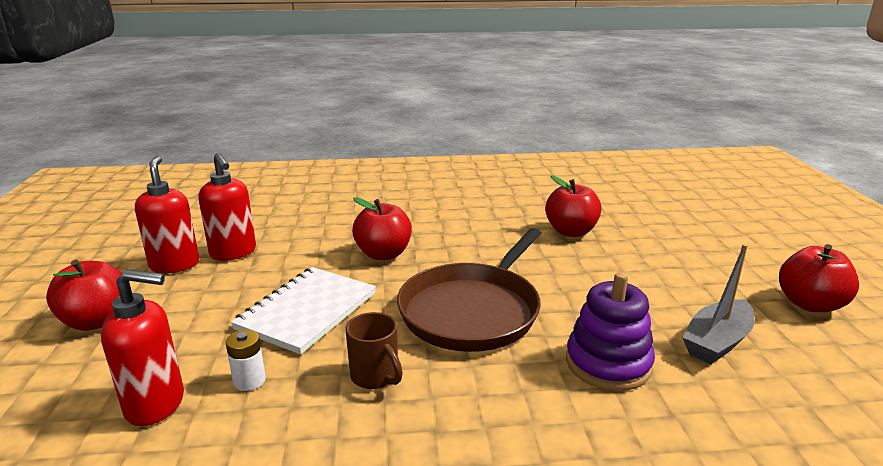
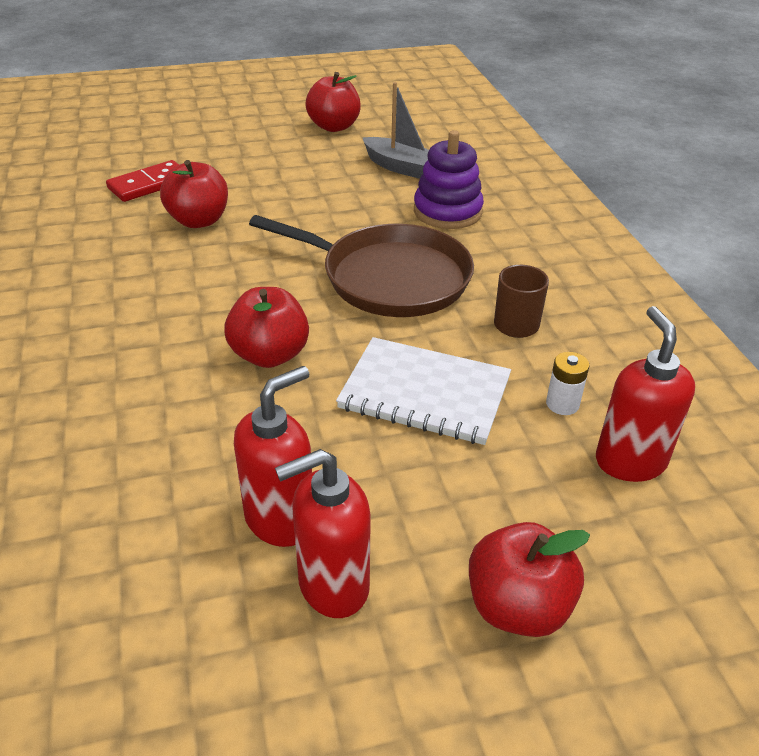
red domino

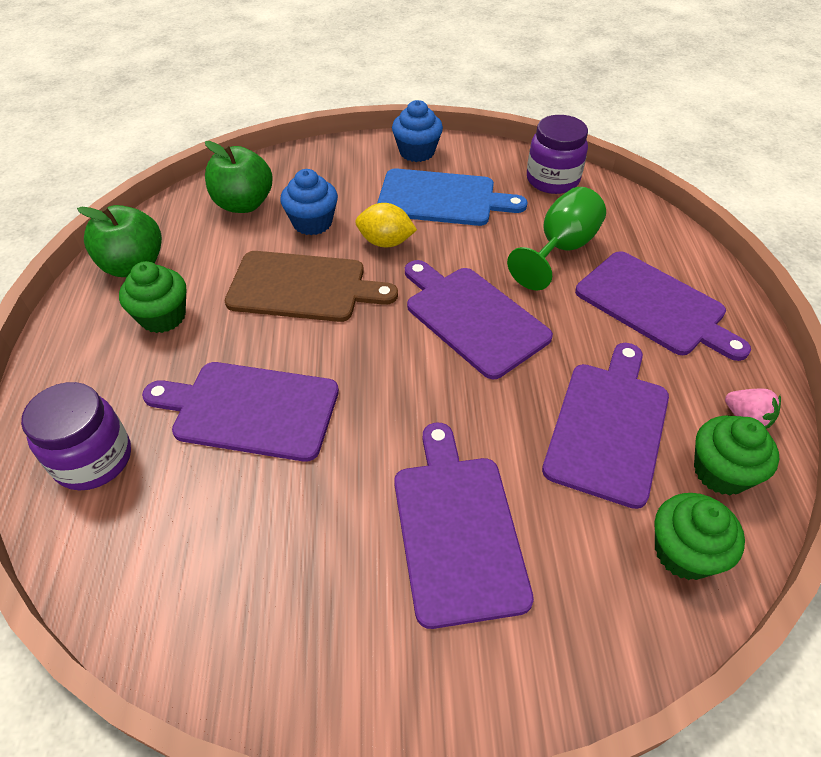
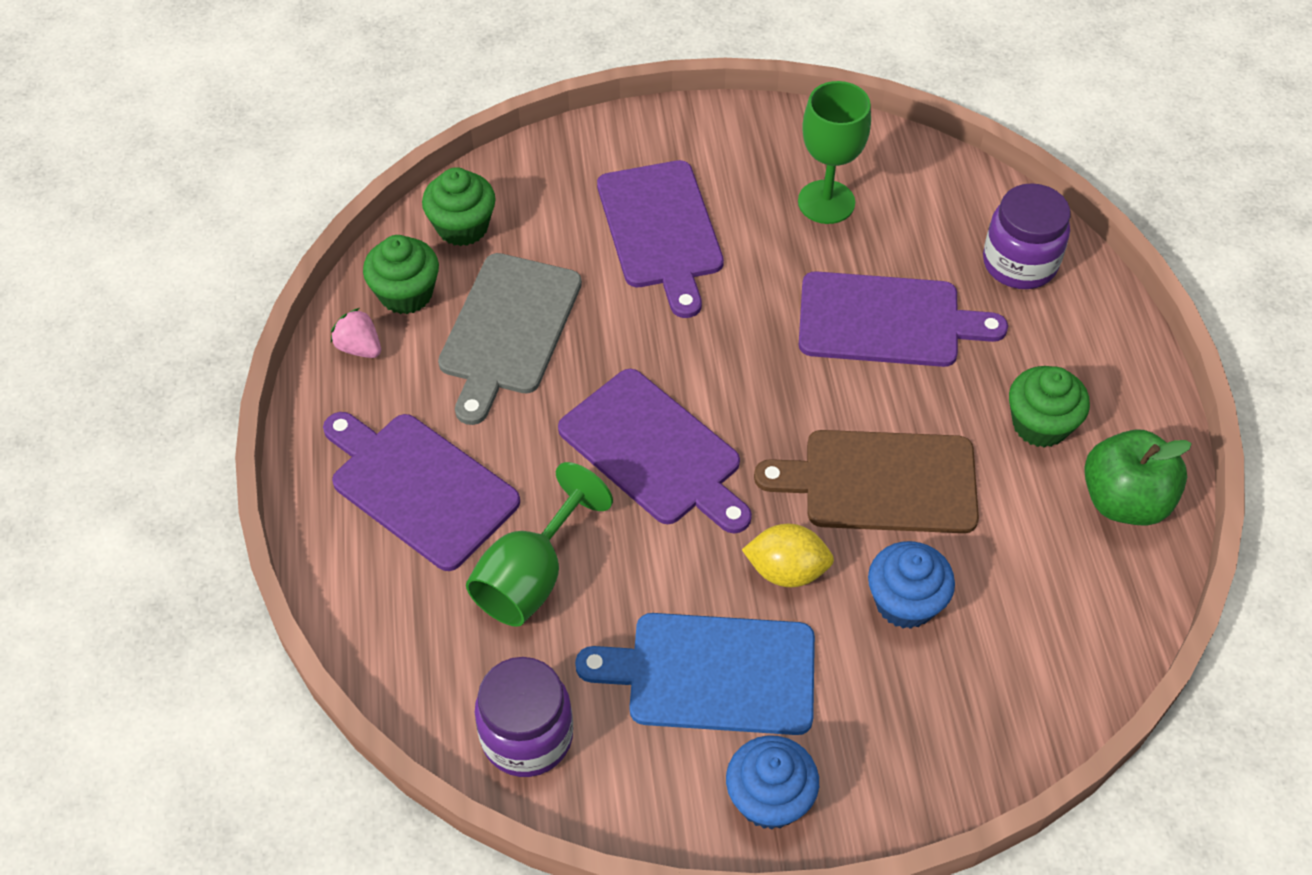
green apple (no. 2 from left in the first image)
green goblet (no. 2 from left)
grey cutting board

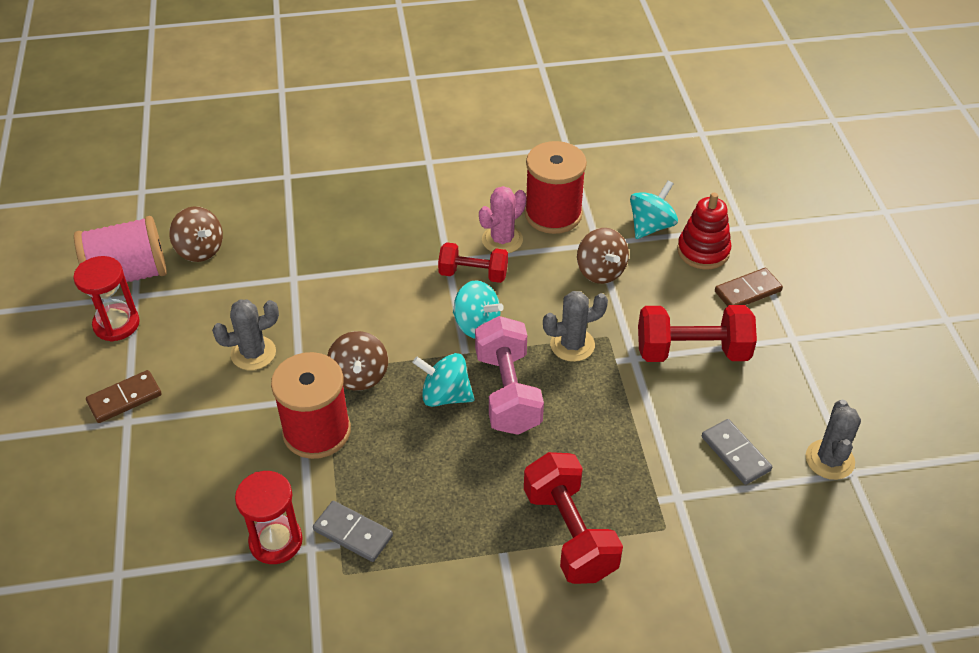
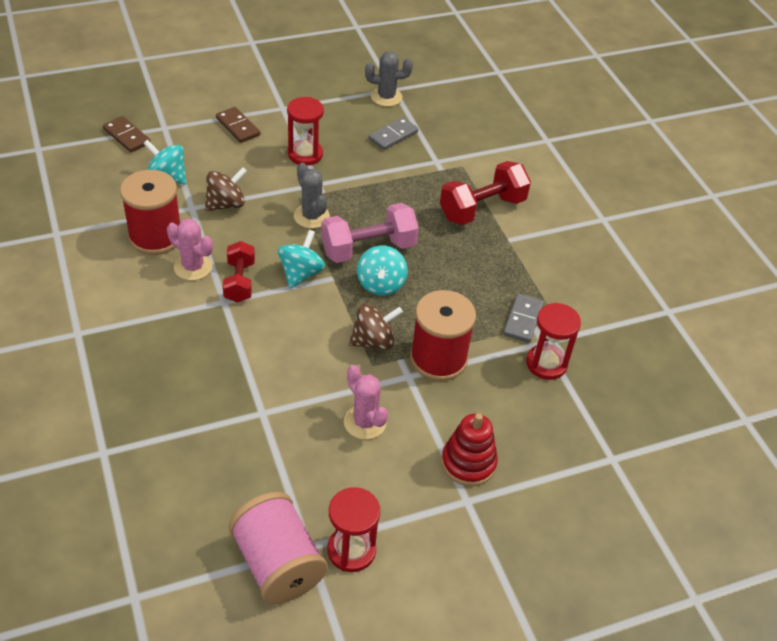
brown spinning top (no. 1 from left in the first image)
brown domino (no. 1 from left)
red stacking toy
red hourglass (no. 1 from left)
pink cactus (no. 2 from left)

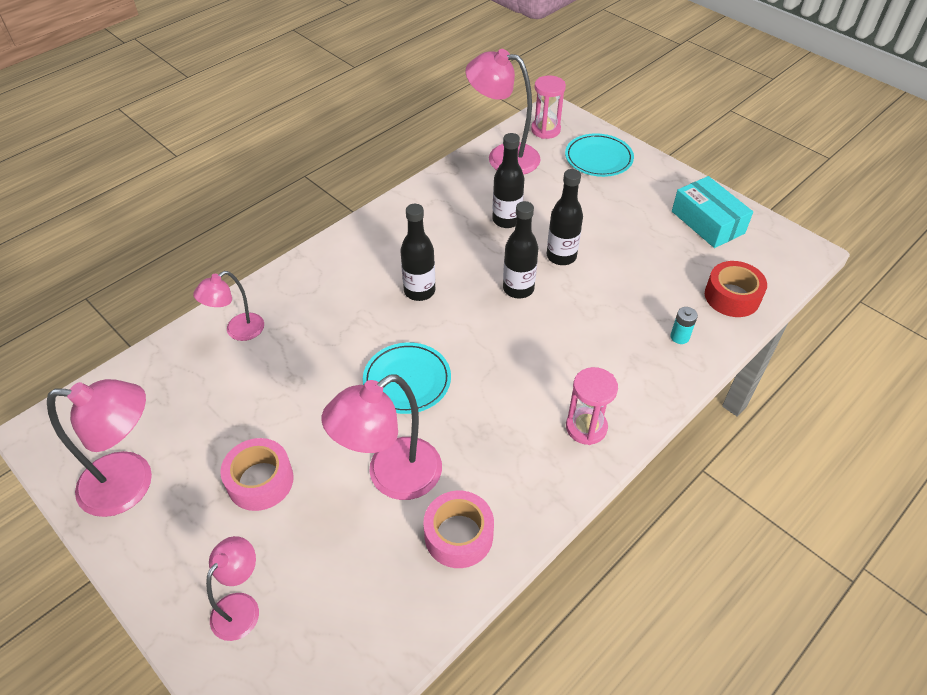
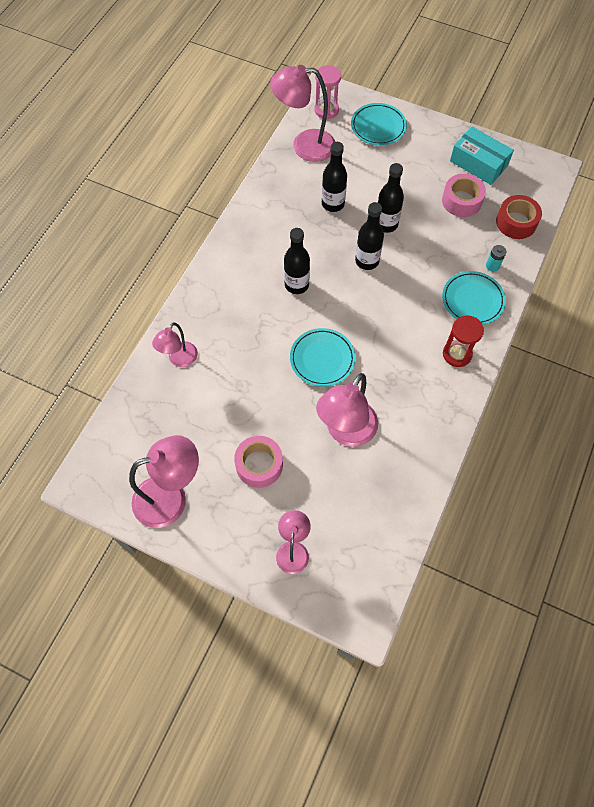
turquoise plate (no. 3 from left)
pink tape (no. 2 from left)
red hourglass

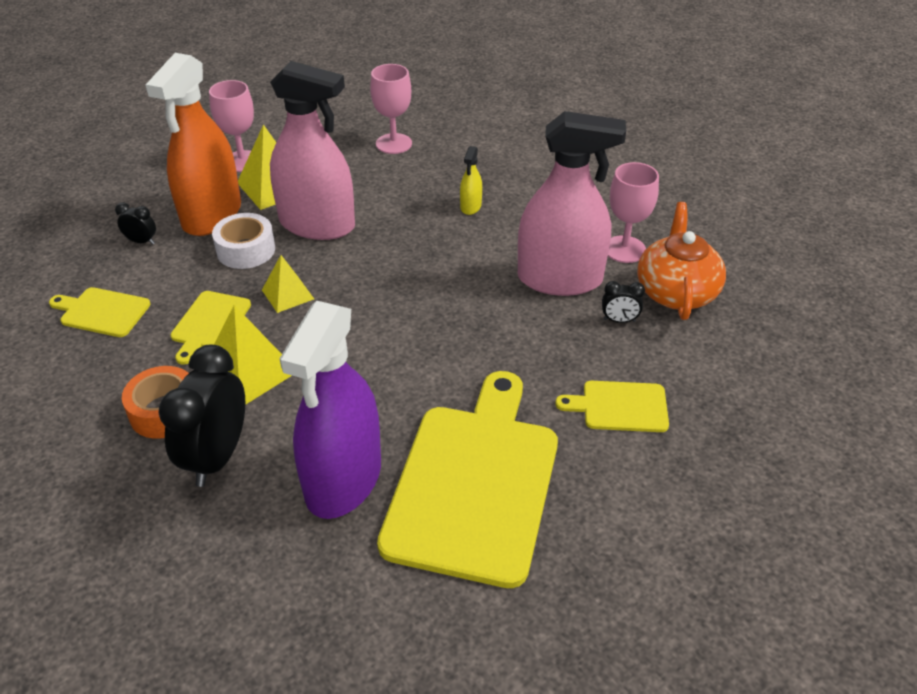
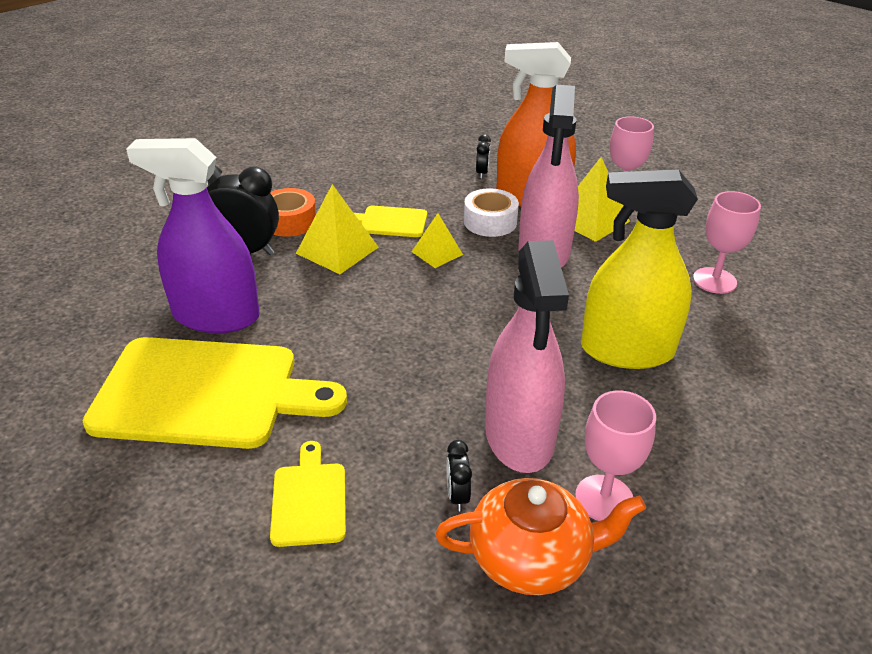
yellow cutting board (no. 1 from left in the first image)
yellow spray bottle

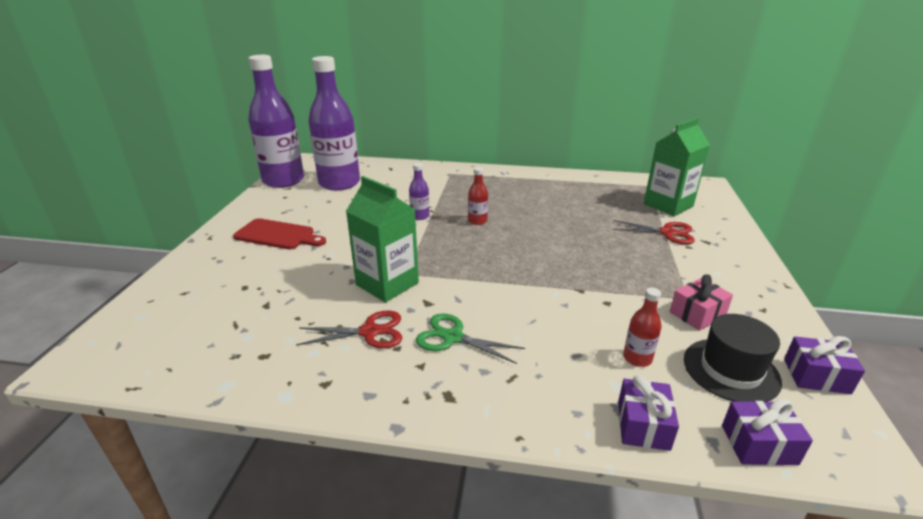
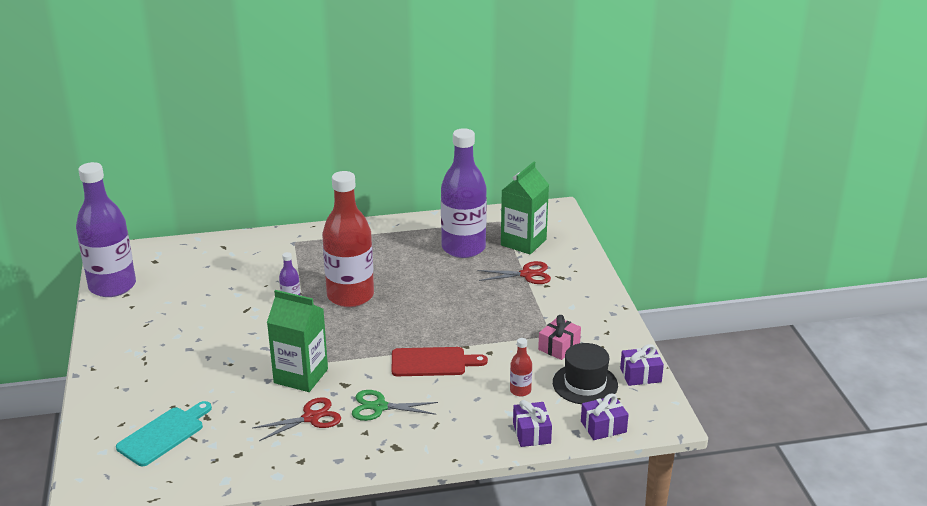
turquoise cutting board
red cutting board
purple bottle (no. 3 from left)
red bottle (no. 1 from left)

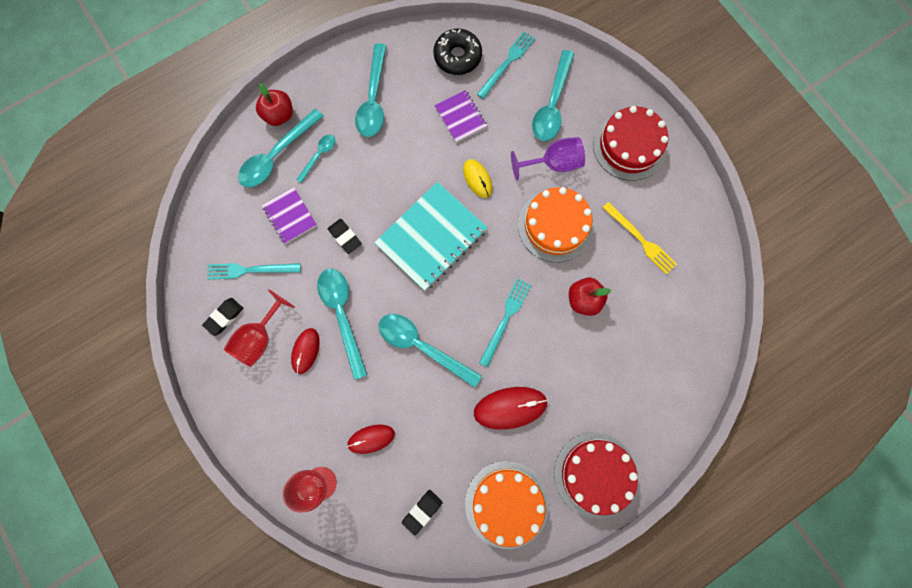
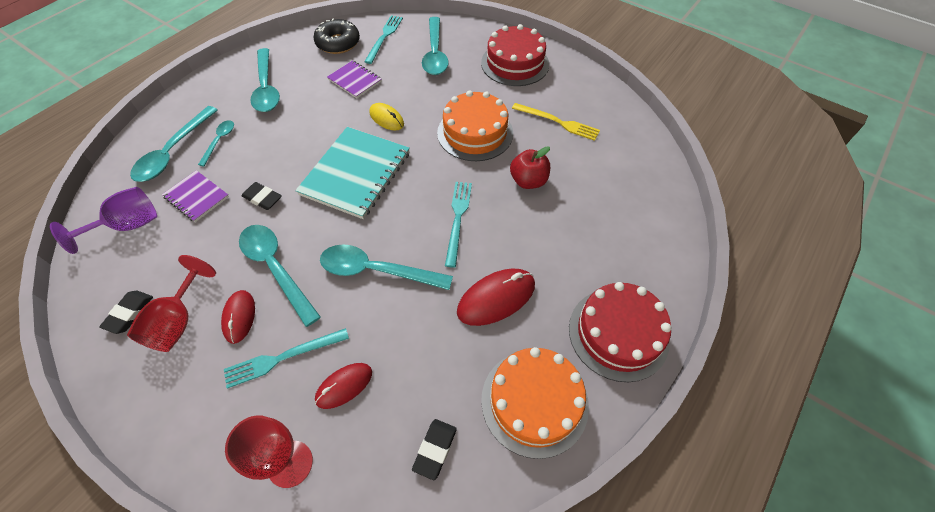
red apple (no. 1 from left in the first image)
turquoise fork (no. 1 from left)
purple goblet

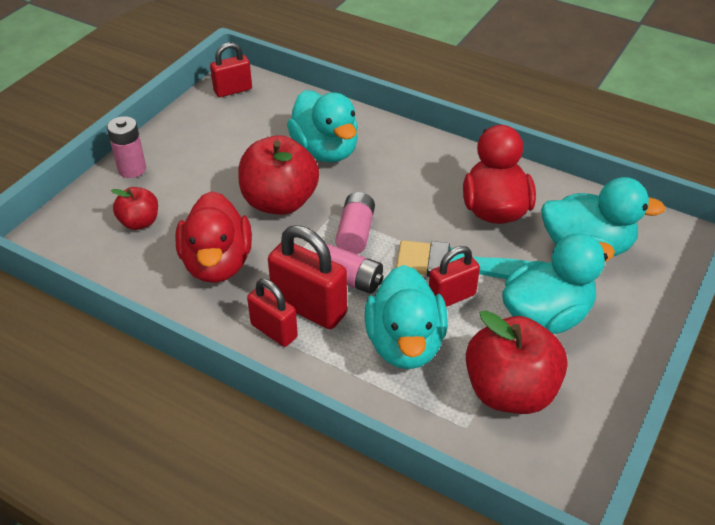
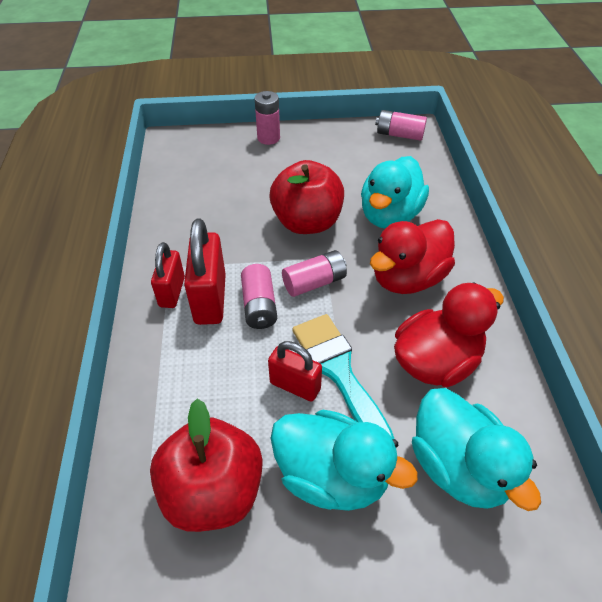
red apple (no. 1 from left in the first image)
turquoise duck (no. 2 from left in the first image)
red duck (no. 1 from left)
pink battery (no. 4 from left)

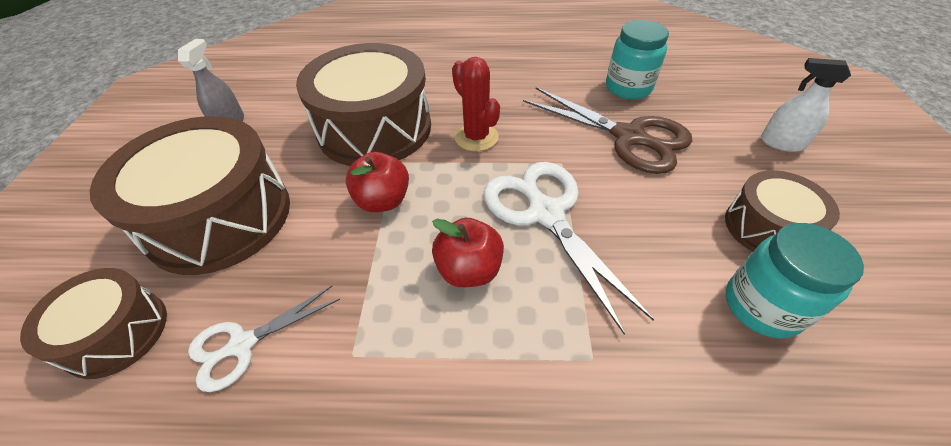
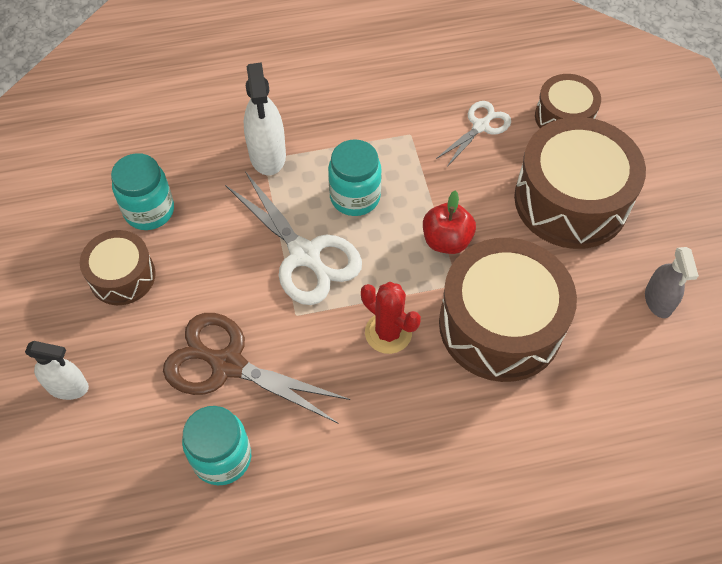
white spray bottle (no. 2 from left)
turquoise jar (no. 3 from left)

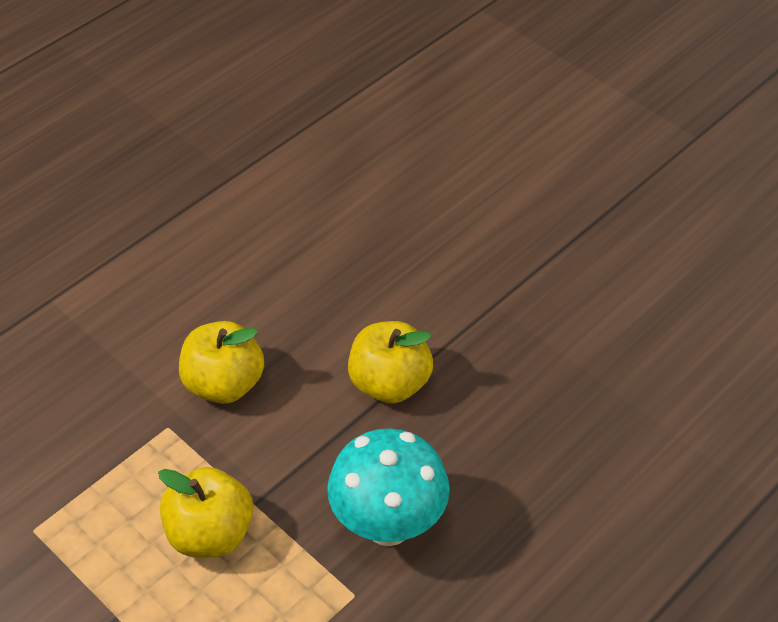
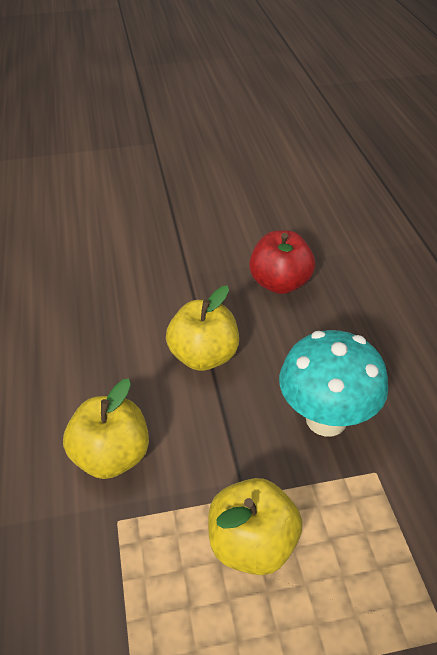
red apple

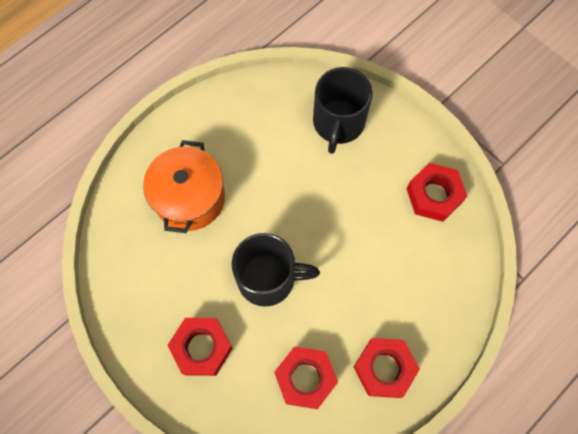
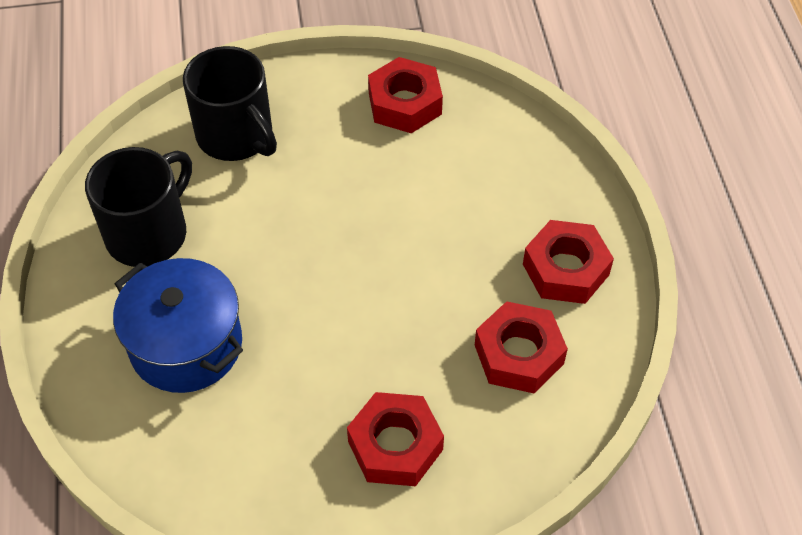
black mug (no. 1 from left)
blue pot

